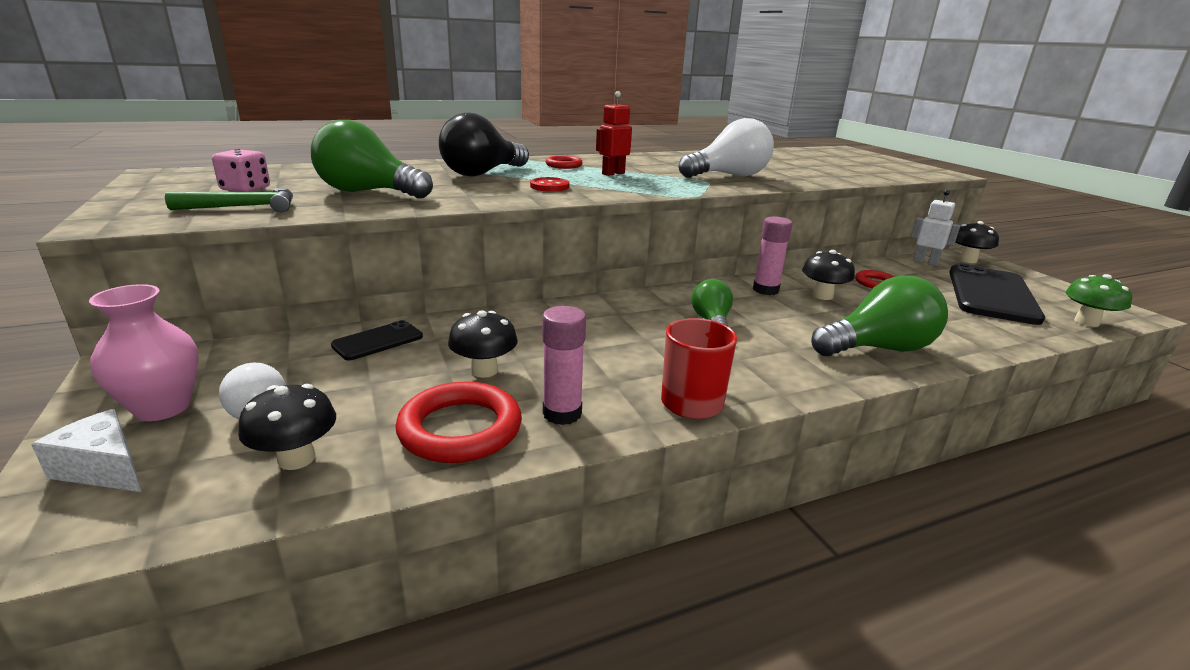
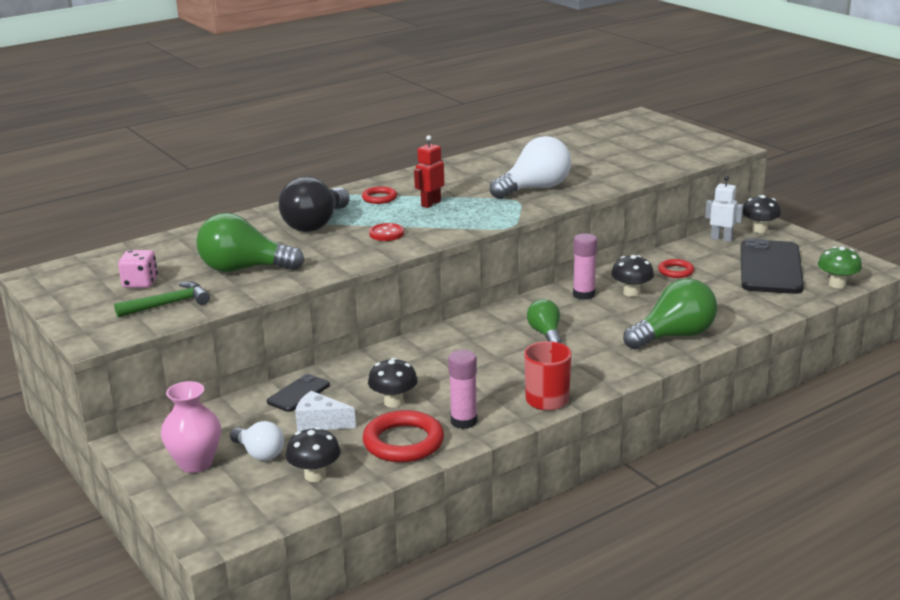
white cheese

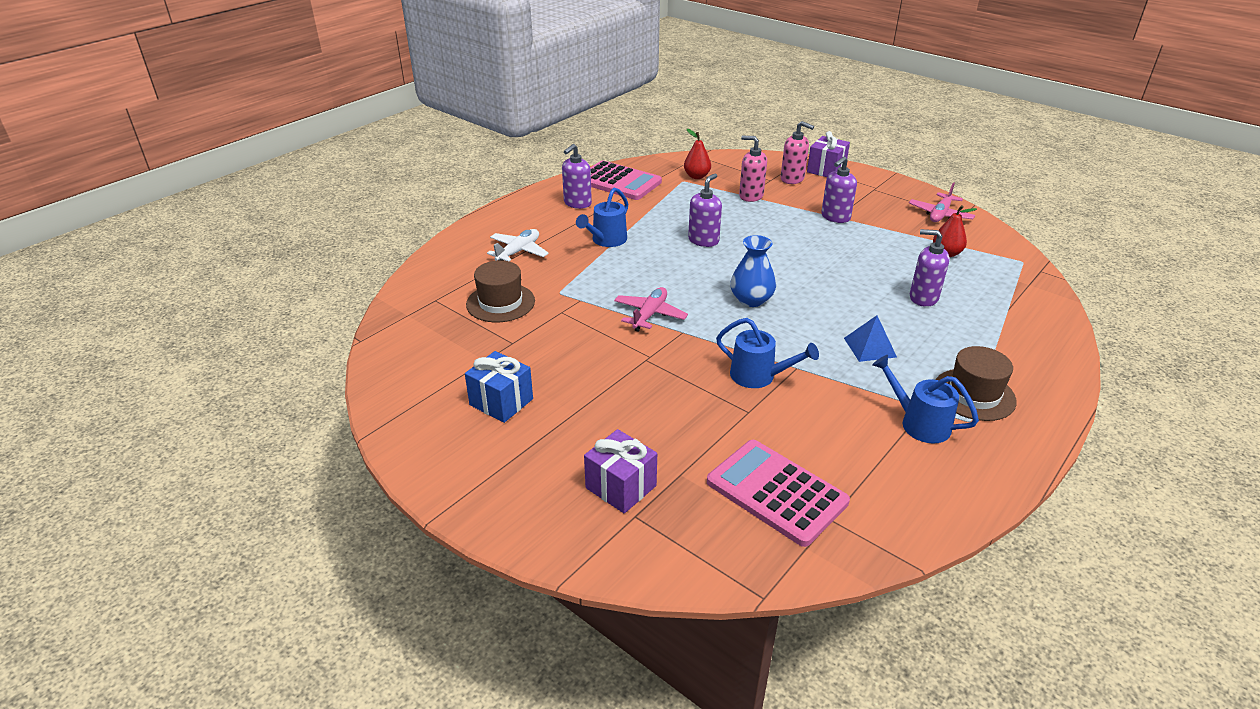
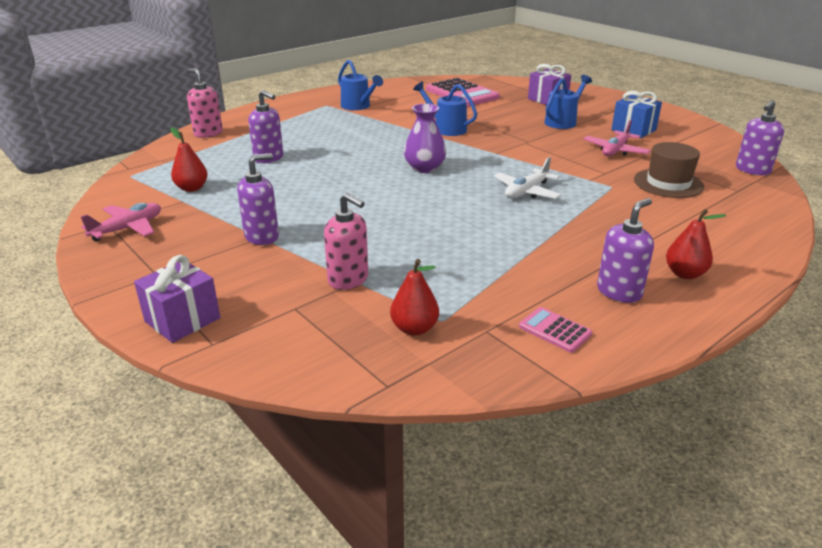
blue pyramid
brown hat (no. 2 from left in the first image)
red pear (no. 3 from left)
white plane
blue watering can (no. 3 from left)
pink plane (no. 2 from left)
purple soap dispenser (no. 4 from left)
pink soap dispenser (no. 1 from left)
purple vase
pink calculator (no. 2 from left)

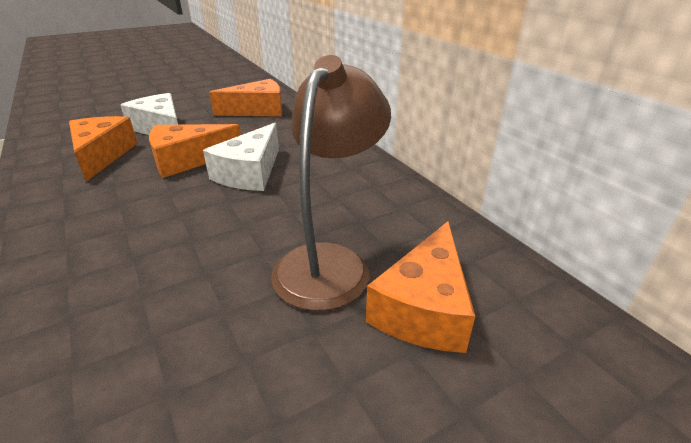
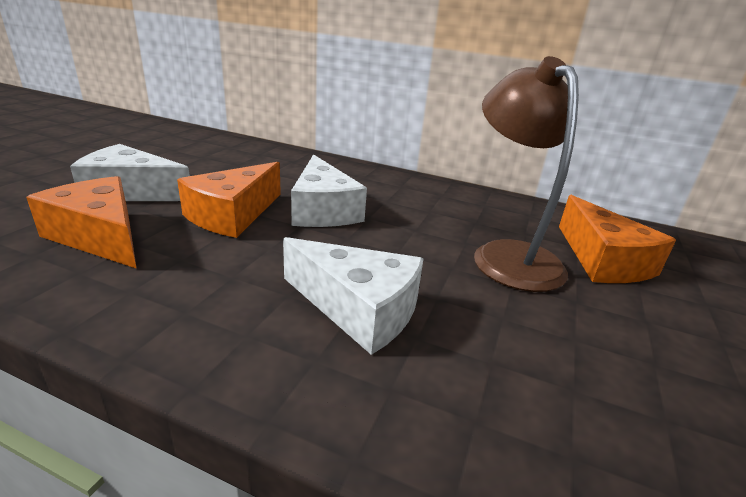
orange cheese (no. 3 from left in the first image)
white cheese (no. 3 from left)

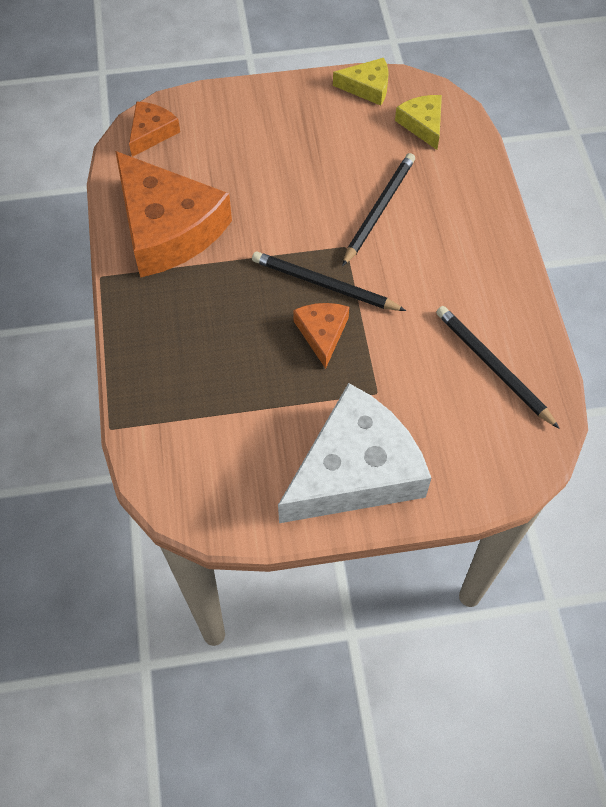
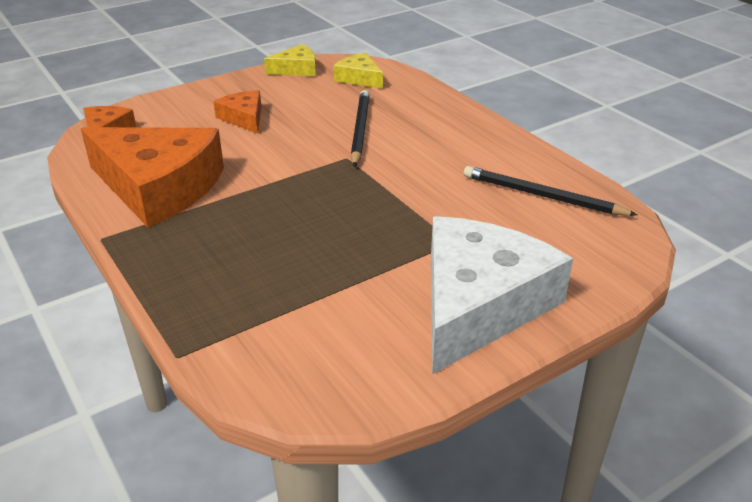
black pencil (no. 1 from left in the first image)
orange cheese (no. 3 from left)

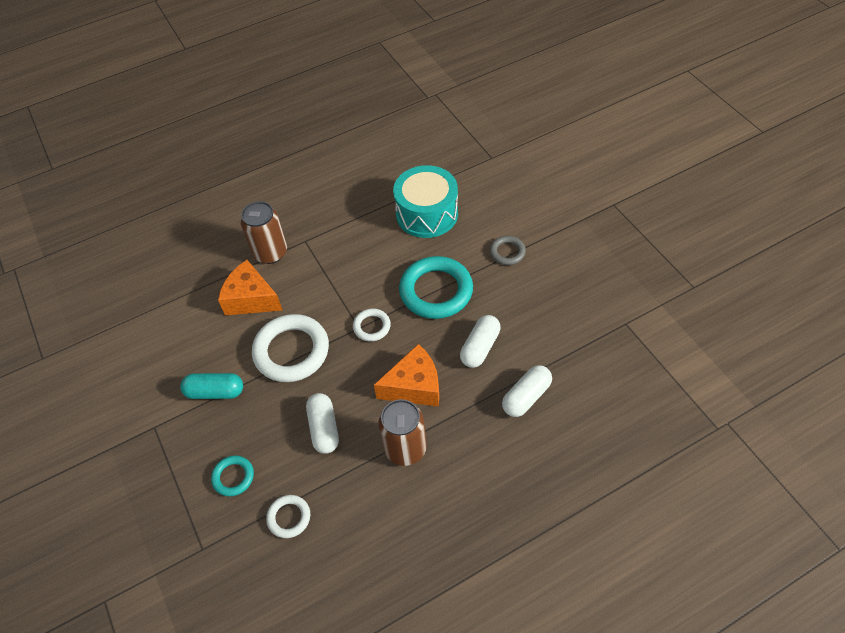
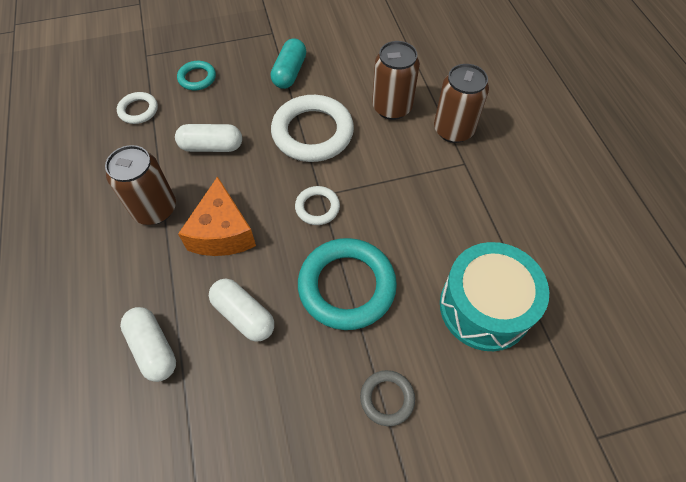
brown can (no. 2 from left)

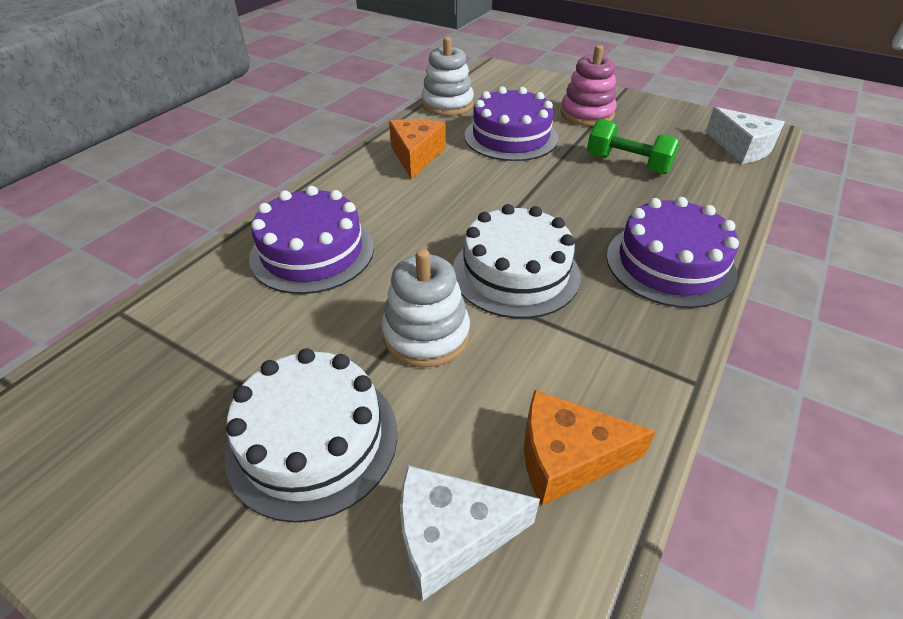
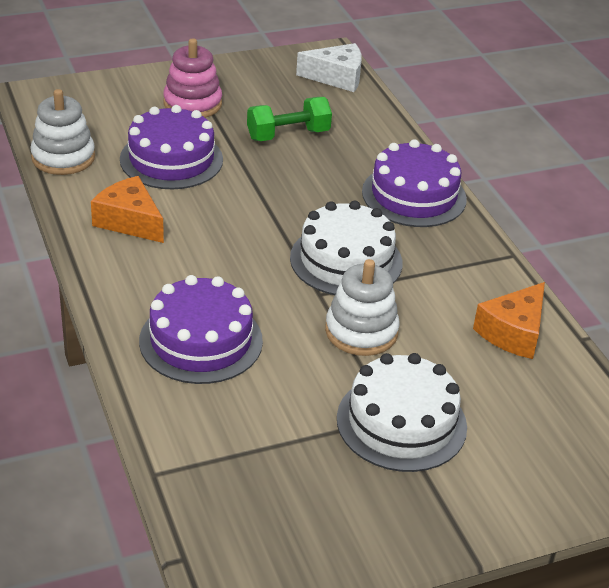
white cheese (no. 1 from left in the first image)

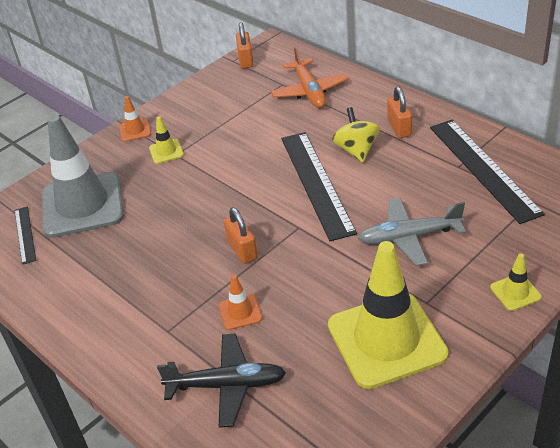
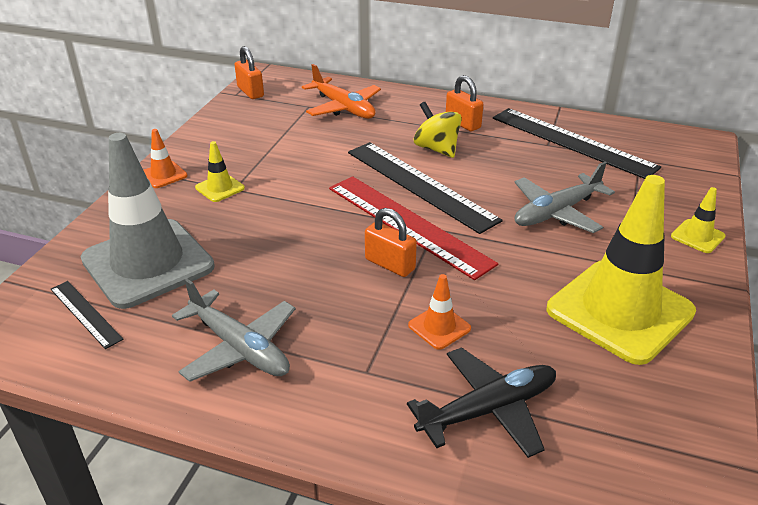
grey plane (no. 1 from left)
red ruler

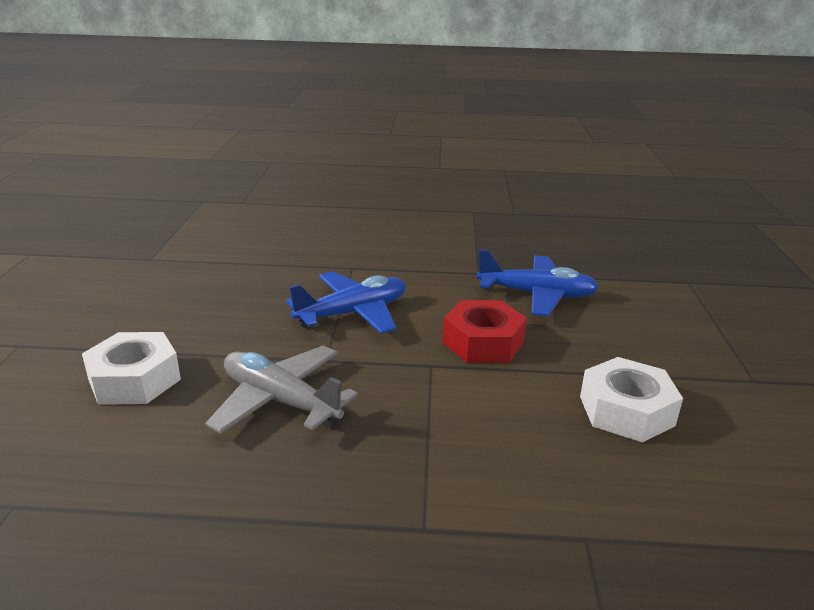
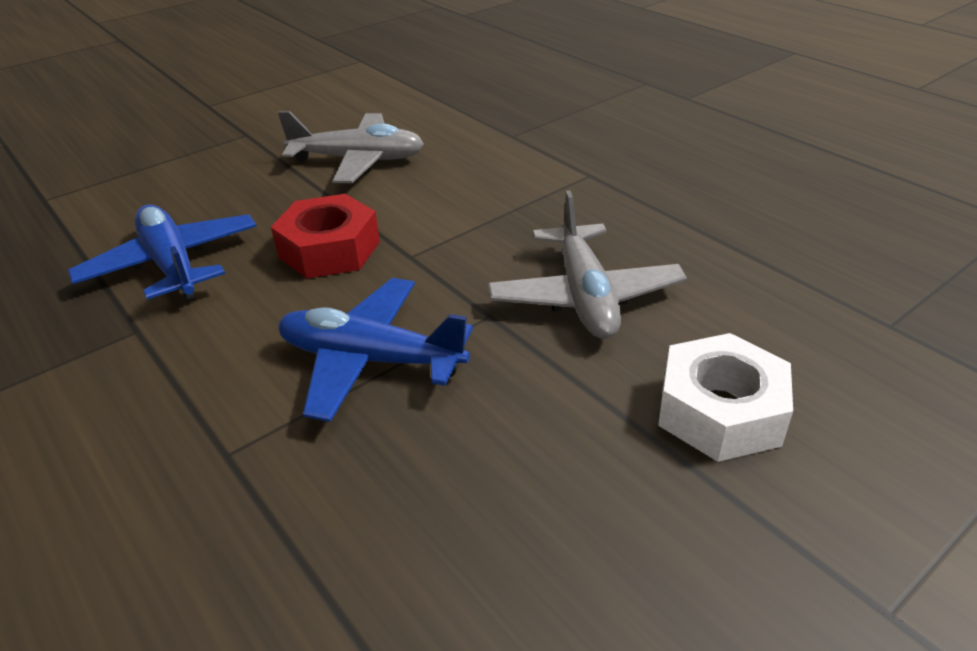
grey plane (no. 1 from left)

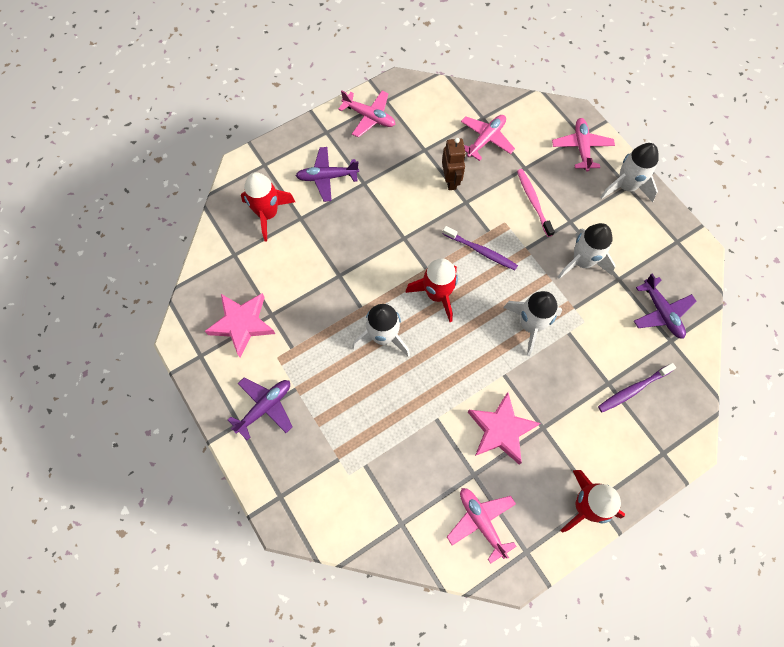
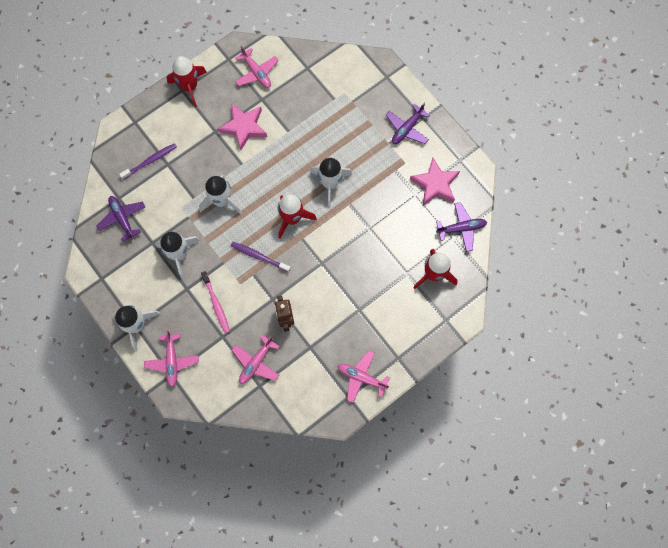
purple plane (no. 3 from left)

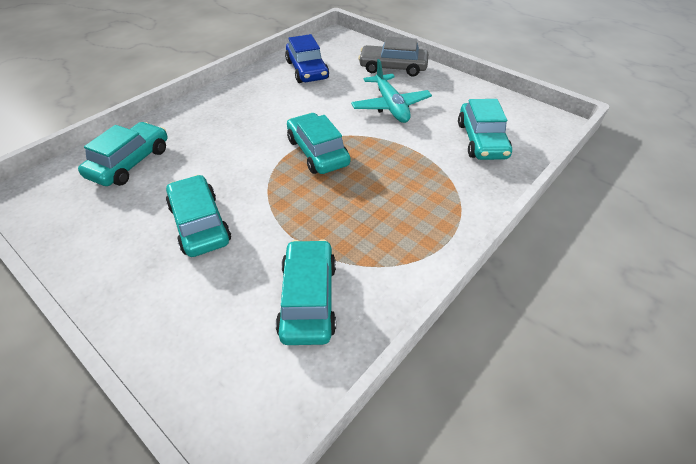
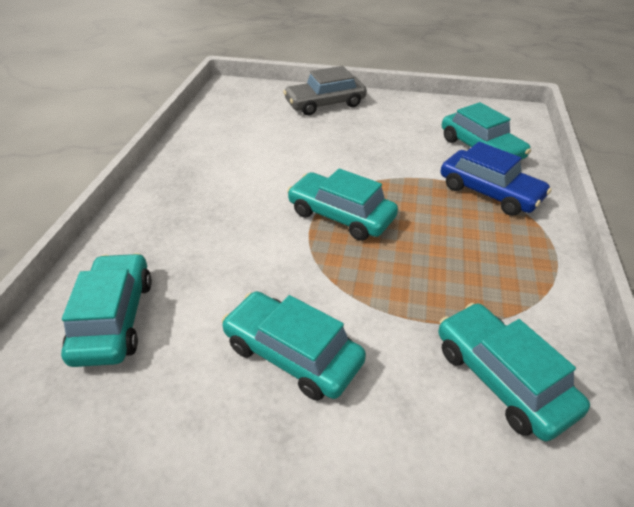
turquoise plane
blue car

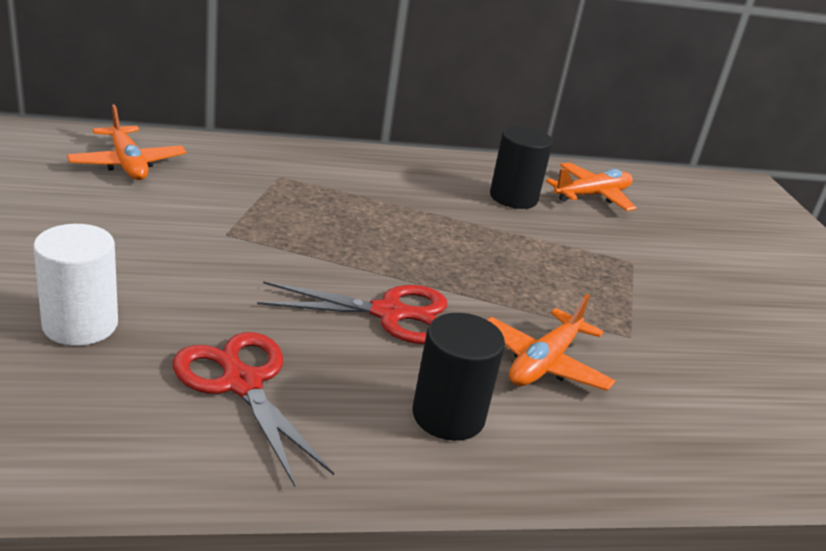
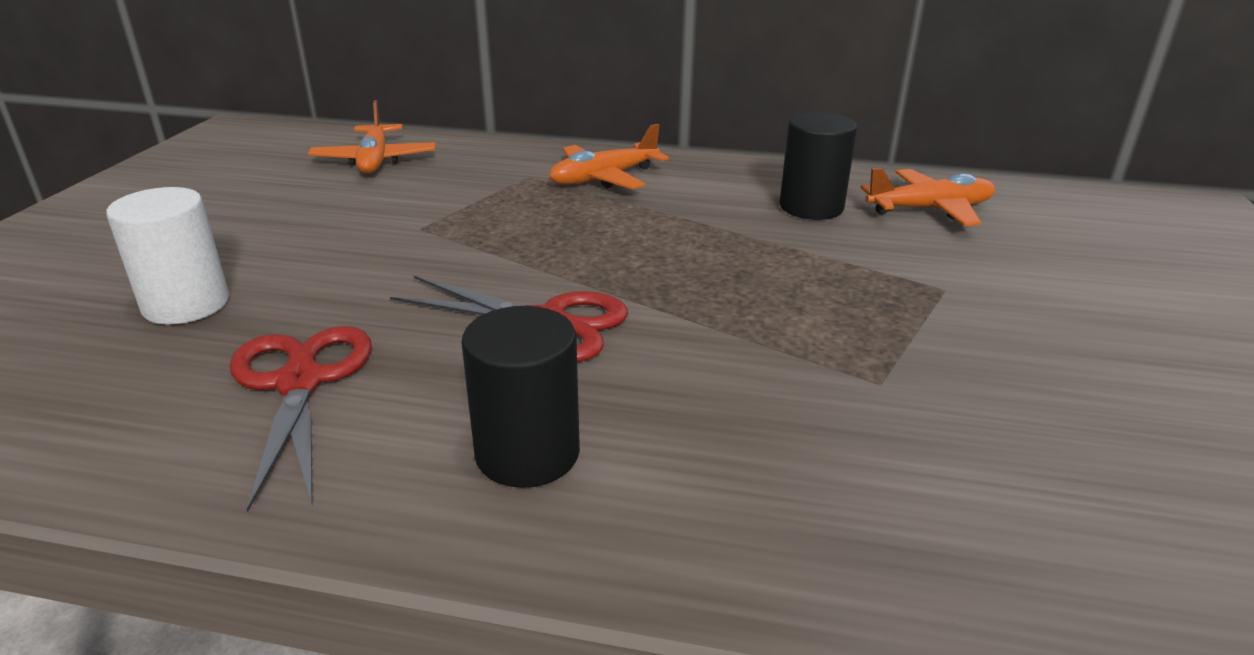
orange plane (no. 2 from left)

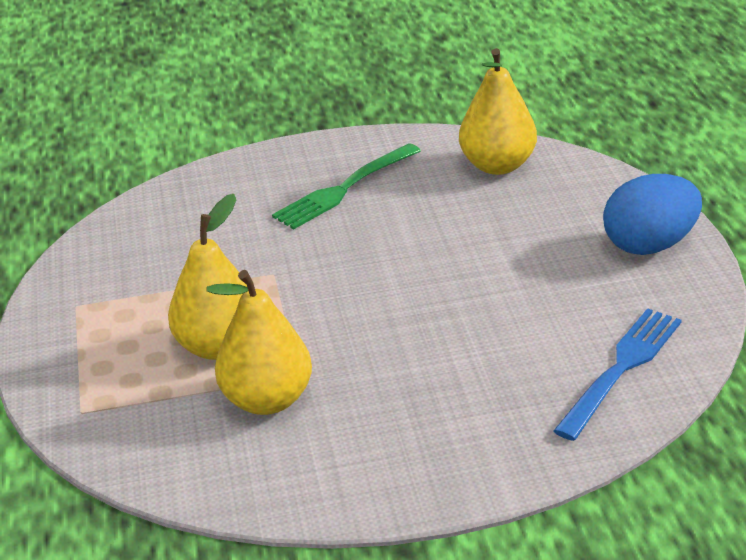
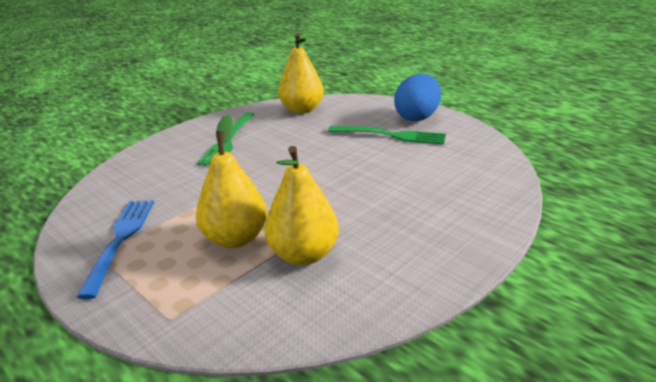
green fork (no. 2 from left)
blue fork

